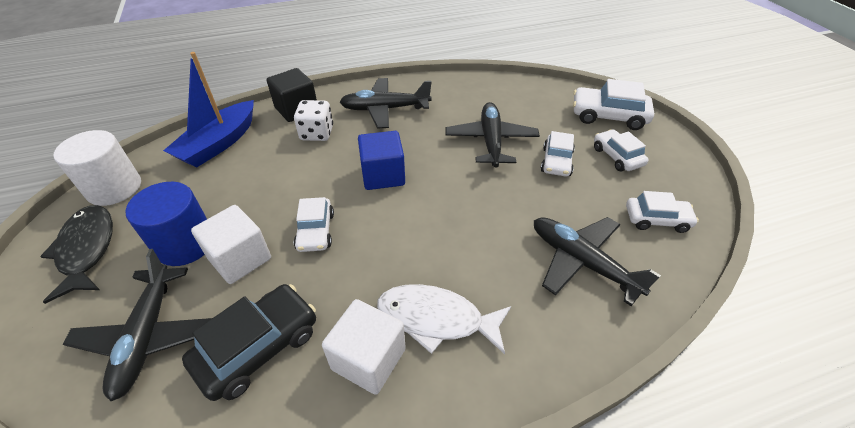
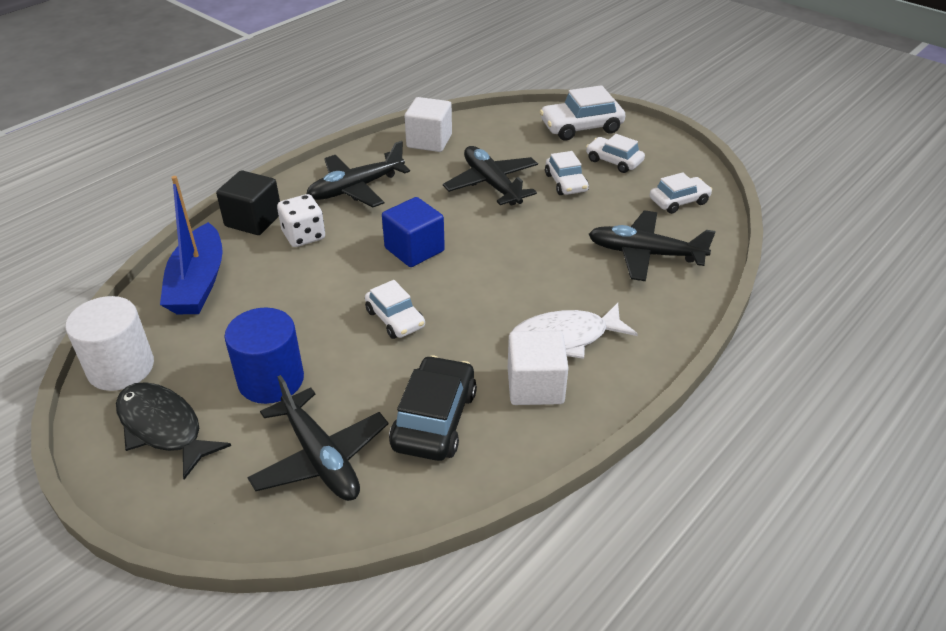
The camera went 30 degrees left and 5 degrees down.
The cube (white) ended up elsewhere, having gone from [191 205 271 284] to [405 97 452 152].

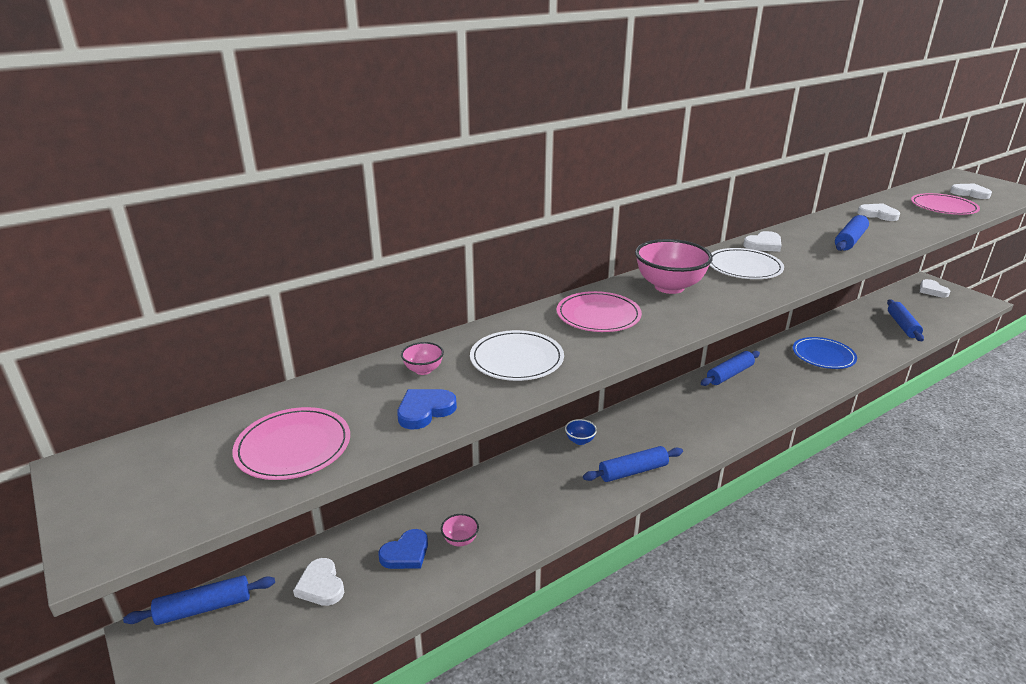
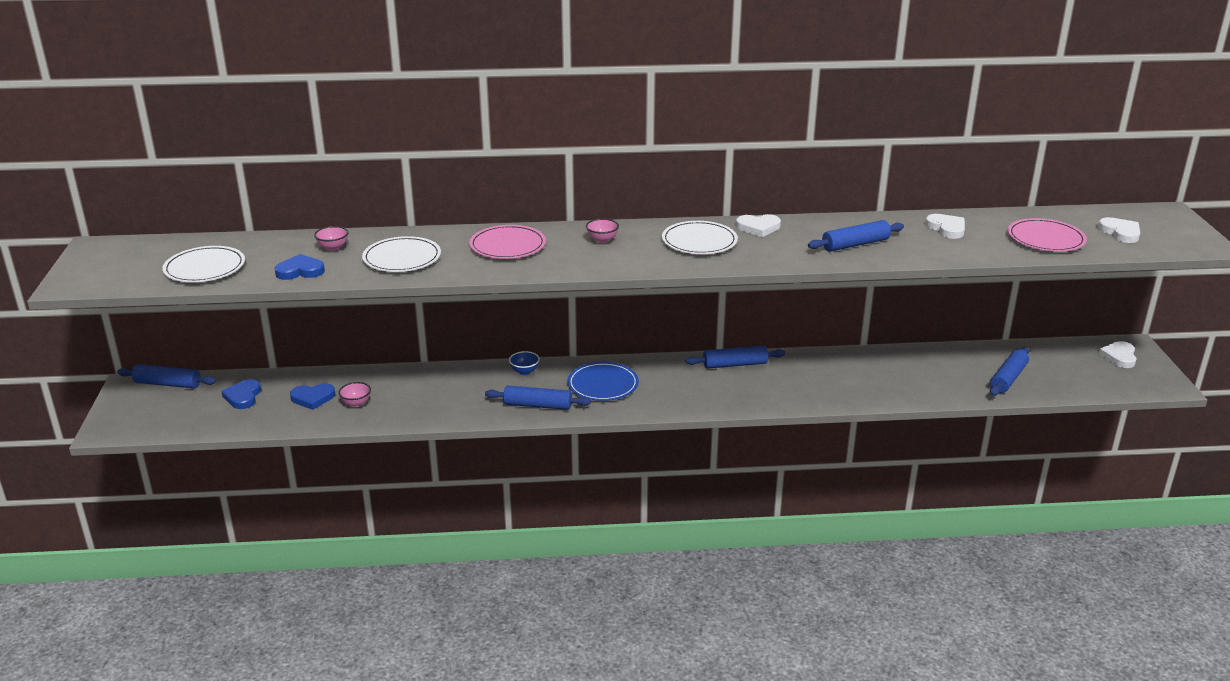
The camera went 30 degrees right and 0 degrees up.
What was the plate (rose-pink) at [232 407 350 480] turned into the plate (white) at [162 246 245 282].
What was the heart shape (white) at [293 558 344 606] turned into the heart shape (blue) at [221 379 261 409].
The plate (blue) ended up elsewhere, having gone from [793 337 857 369] to [568 362 639 401].
The size of the bowl (rose-pink) at [635 239 713 294] changed by a factor of 0.46.

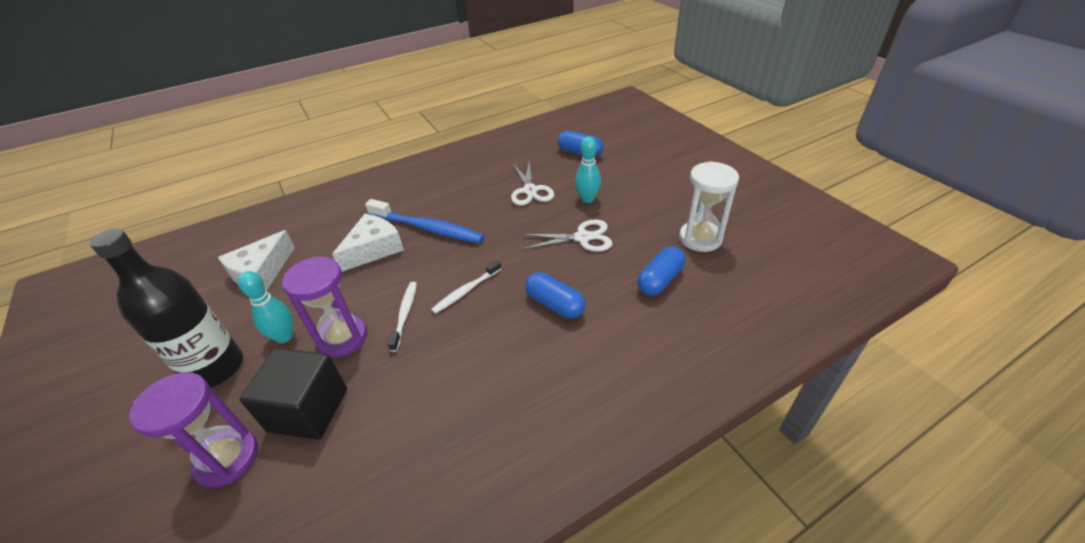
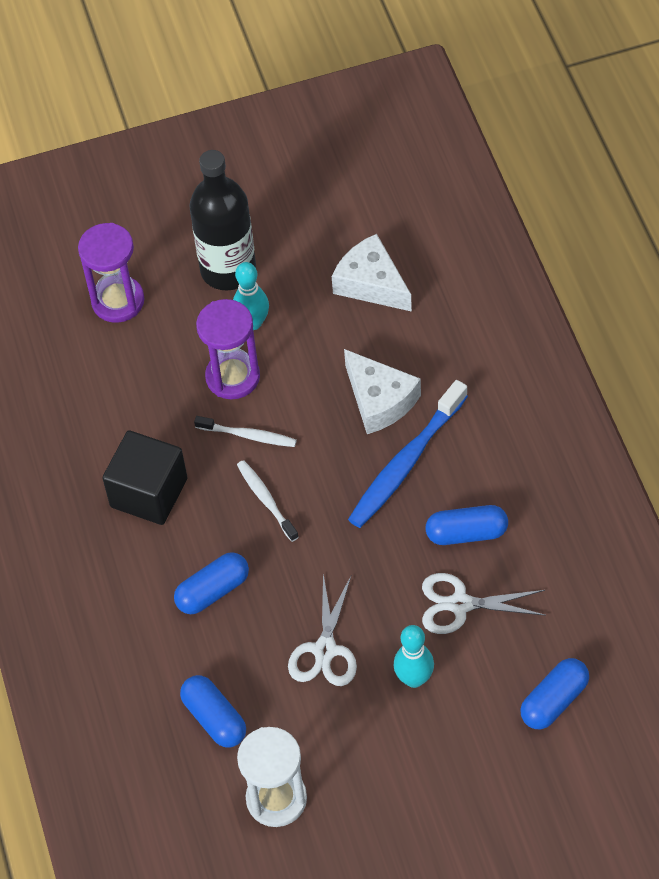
The camera went 105 degrees right and 15 degrees up.
The cube (black) ended up elsewhere, having gone from [240 348 347 440] to [102 430 187 525].
The second view gained the pill (blue) at [426 505 508 545].

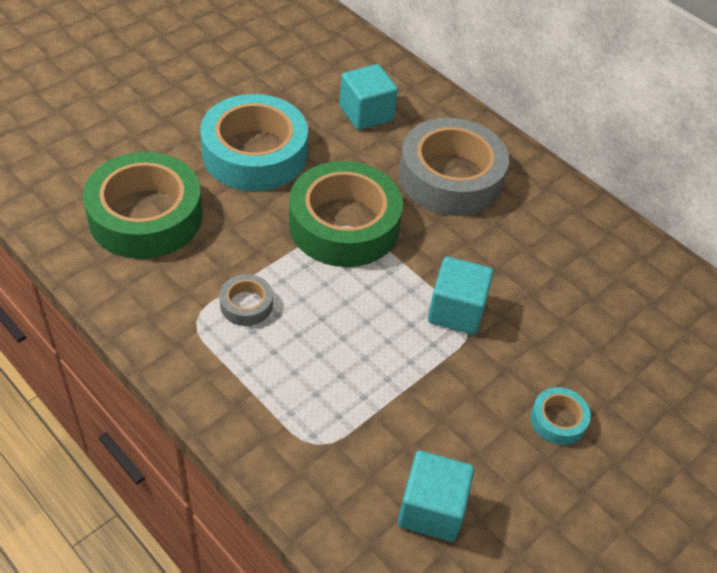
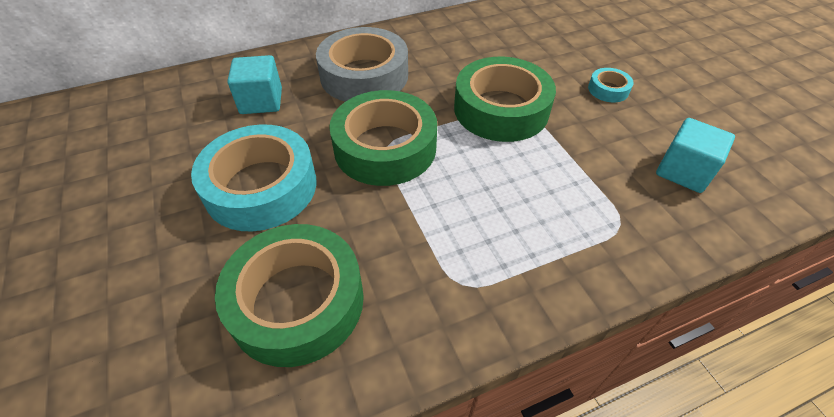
The camera went 65 degrees left and 0 degrees up.
Where the cube (aqua) stood at [428 256 493 335], the sticky tape (emerald) came to stand at [454 57 556 142].
The second view lost the sticky tape (grey) at [219 274 273 326].

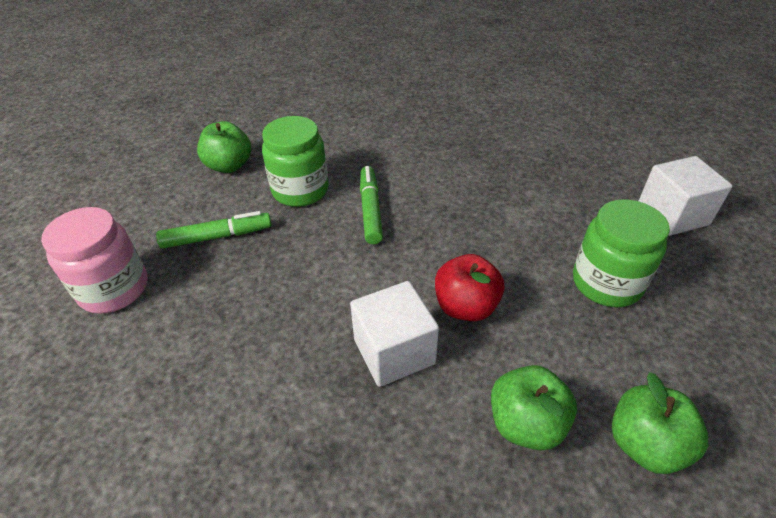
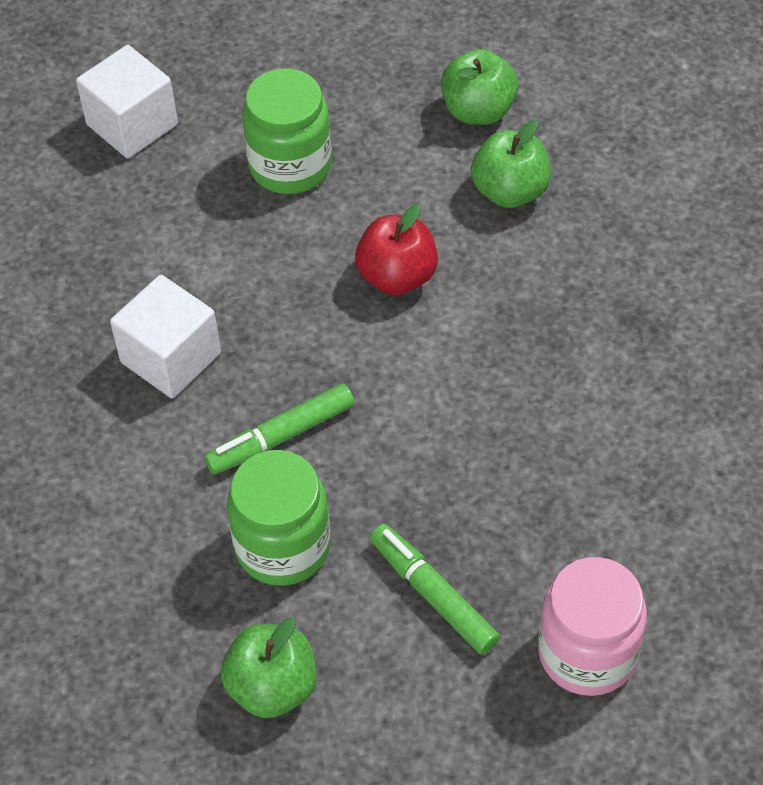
The camera went 115 degrees left and 10 degrees up.
The cube (white) ended up elsewhere, having gone from [350 281 439 387] to [110 275 221 398].

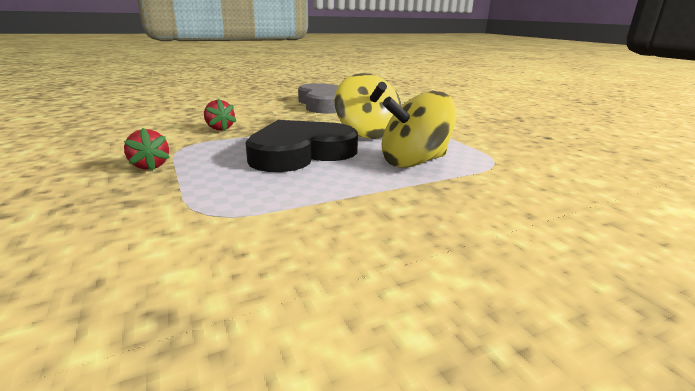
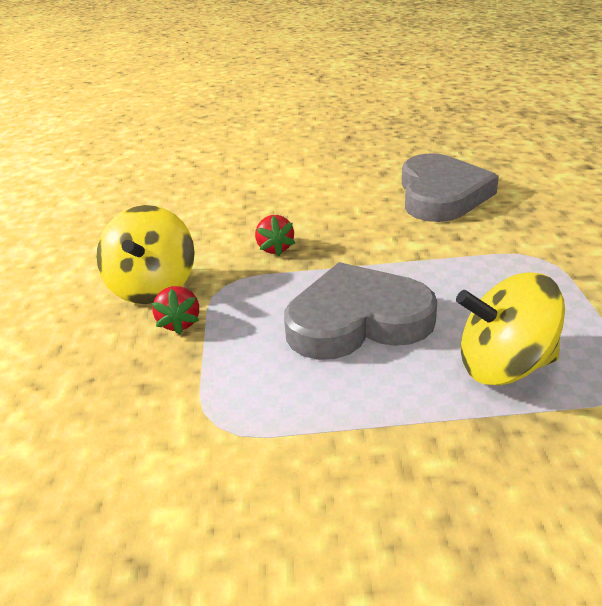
The camera went 25 degrees right and 10 degrees up.
The spinning top (yellow) ended up elsewhere, having gone from [334 73 401 139] to [96 205 195 304].
What was the heart shape (black) at [245 120 358 172] turned into the heart shape (grey) at [284 262 437 360].

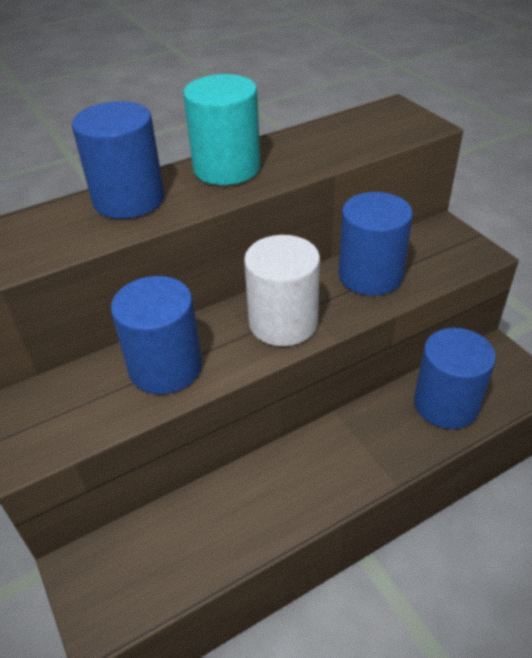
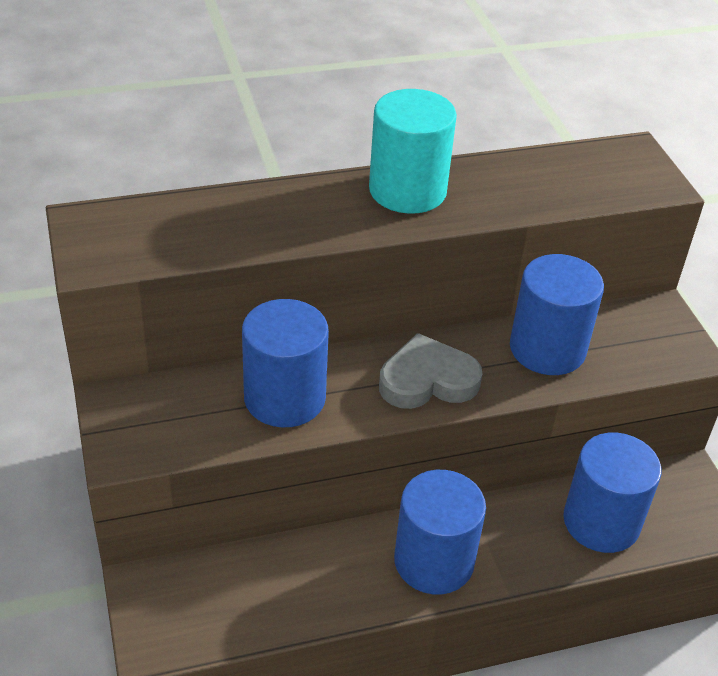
The camera went 10 degrees right and 0 degrees up.
Where the cylinder (white) stood at [244 235 320 346], the heart shape (grey) came to stand at [379 333 482 409].
The cylinder (blue) ended up elsewhere, having gone from [72 101 164 219] to [394 470 486 595].

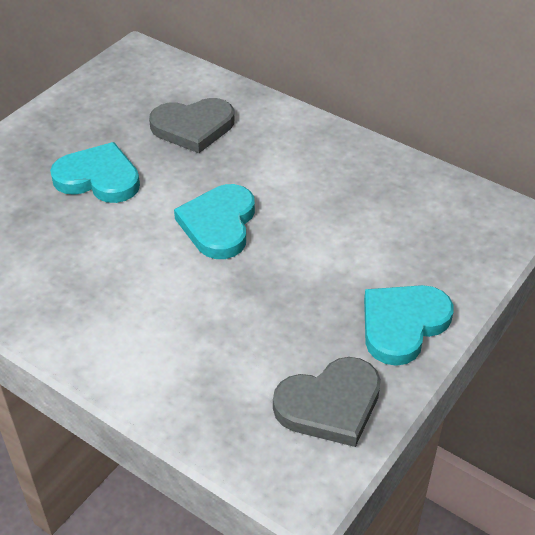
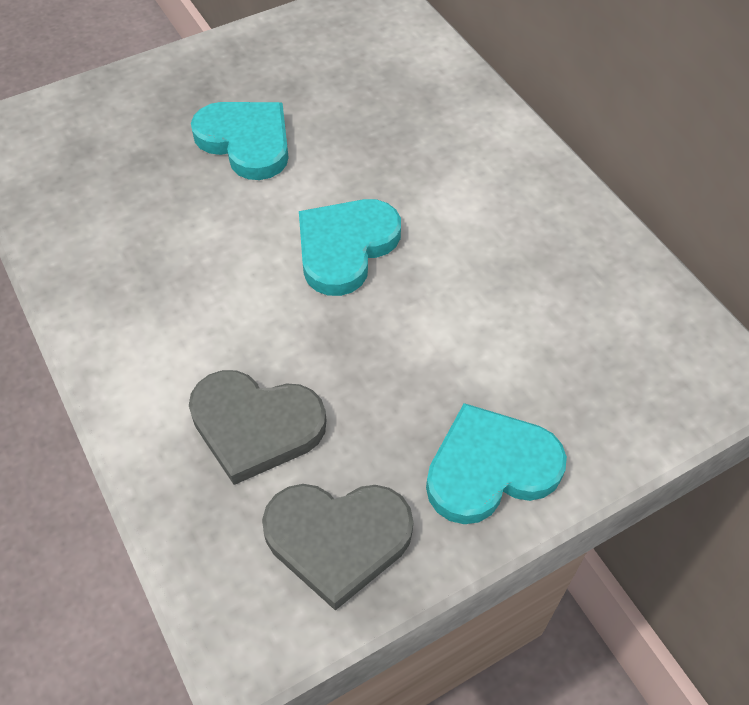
The camera went 25 degrees right and 10 degrees up.
The heart shape (grey) ended up elsewhere, having gone from [149 98 234 153] to [189 370 327 485].

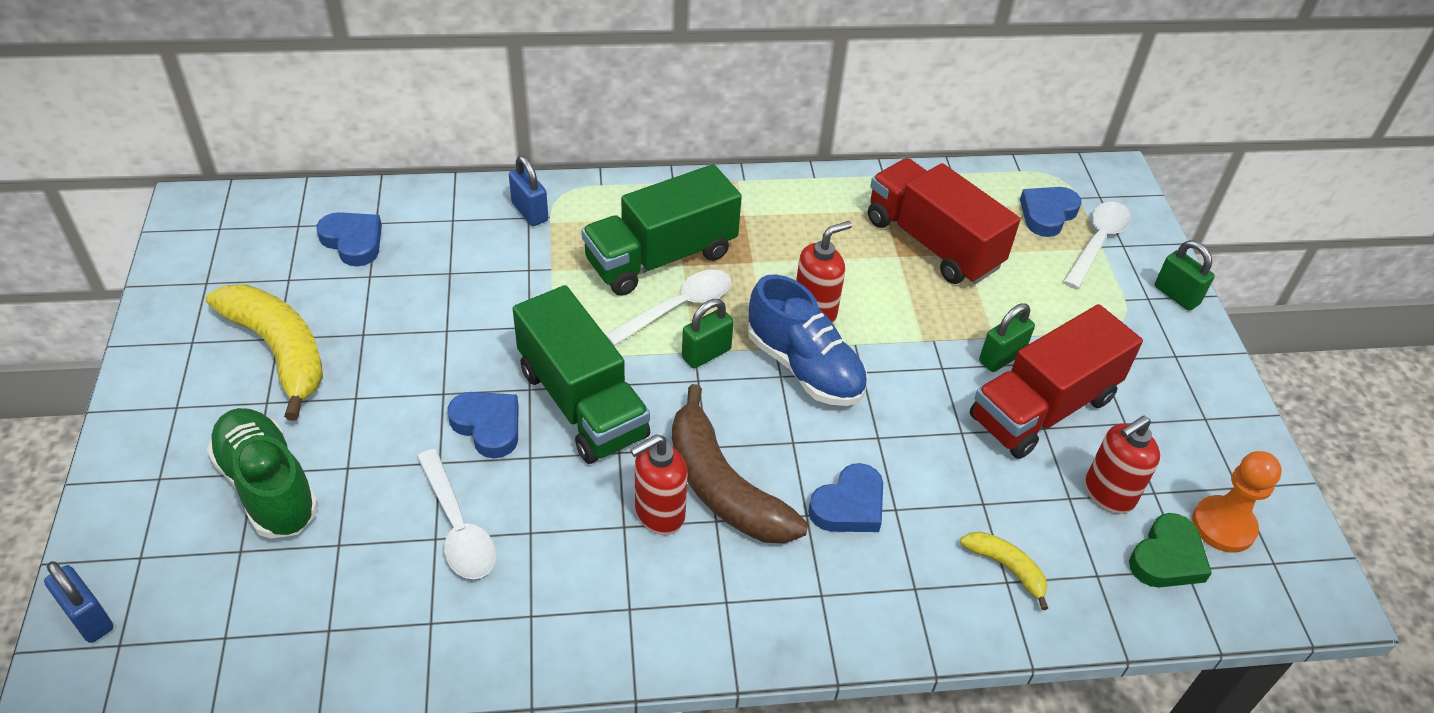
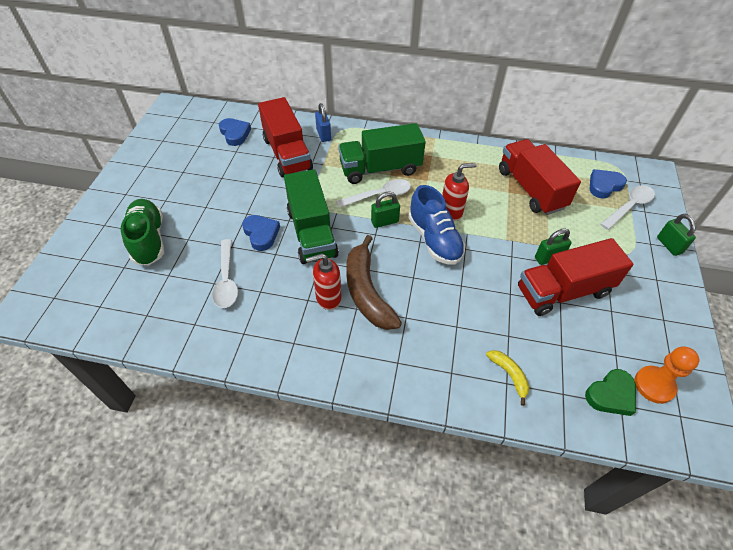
The camera went 20 degrees right and 5 degrees up.
The second view gained the lorry (red) at [258 97 313 178].
The second view lost the padlock (blue) at [44 561 113 643].
The second view lost the banana fruit (yellow) at [206 284 323 421].
The second view lost the heart shape (blue) at [808 463 883 532].
The second view lost the soap pump (red) at [1085 416 1160 514].

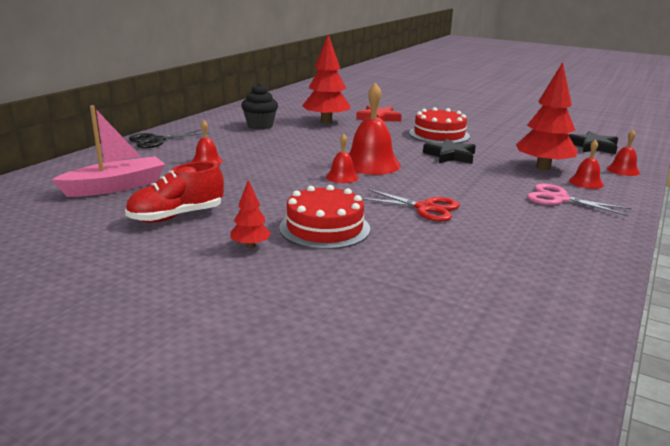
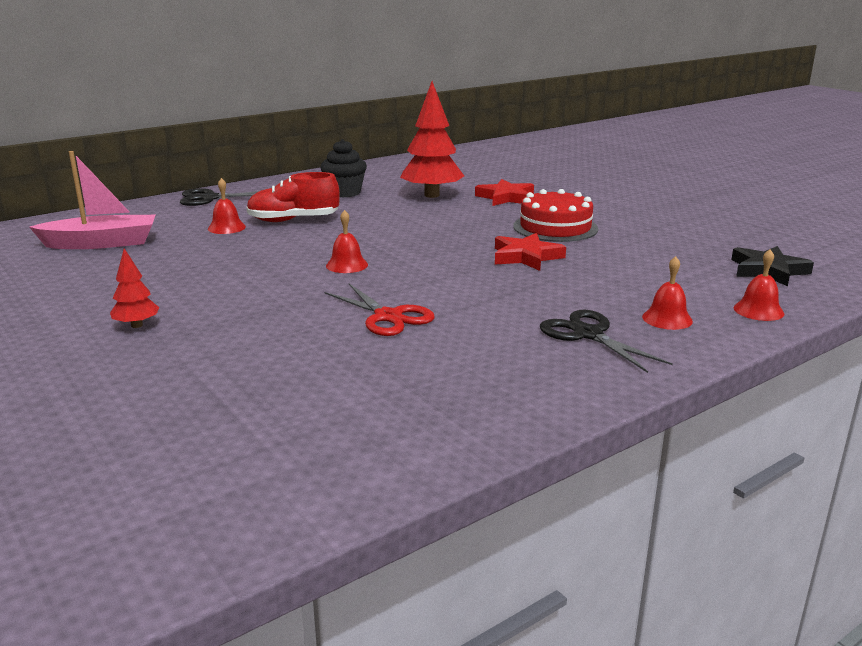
The camera went 25 degrees right and 0 degrees up.
The sneaker (red) ended up elsewhere, having gone from [125 161 224 223] to [246 172 340 222].
What was the five-pointed star (black) at [423 139 476 164] turned into the five-pointed star (red) at [495 233 566 271].
What was the shears (rose-pink) at [527 184 631 216] turned into the shears (black) at [540 310 673 373].
The second view lost the layer cake (red) at [279 185 370 249].
The second view lost the bell (red) at [349 83 401 175].
The second view lost the fir tree (red) at [516 62 578 170].

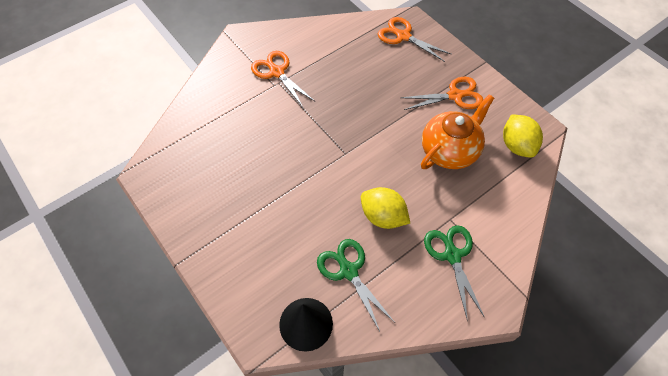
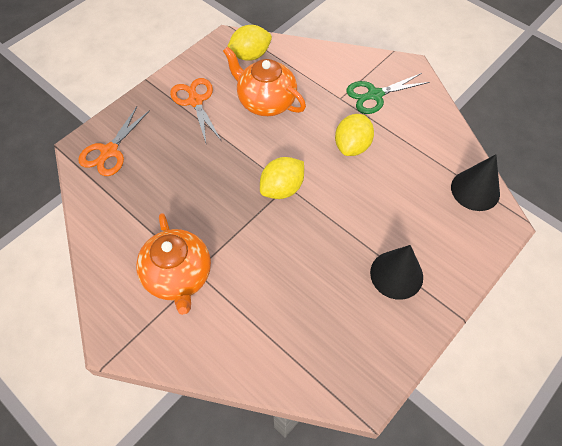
The camera went 100 degrees left and 0 degrees up.
Where the shears (orange) stood at [251 51 315 107], the teapot (orange) came to stand at [136 213 211 315].
The second view gained the lemon (yellow) at [260 157 304 199].
The second view gained the cone shape (black) at [370 245 423 300].
The second view lost the shears (emerald) at [317 239 394 331].

